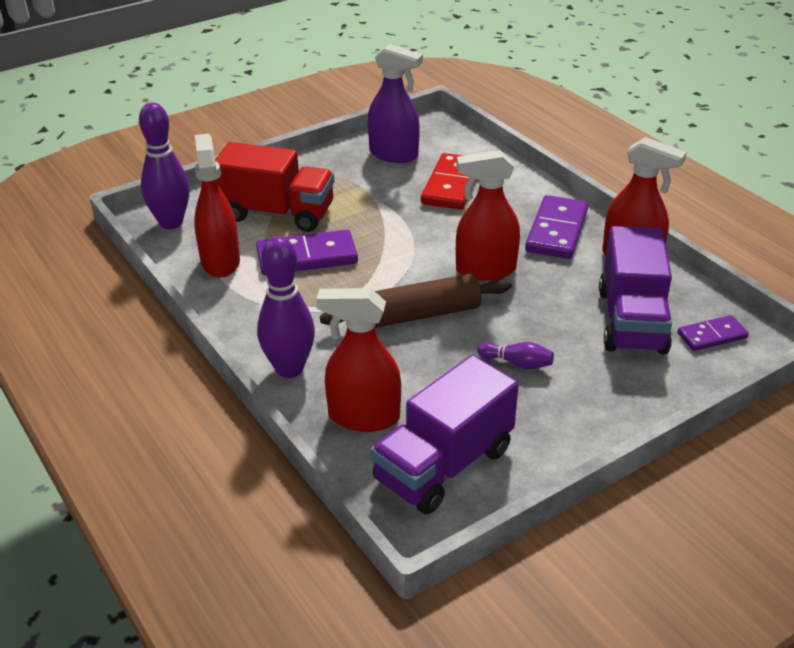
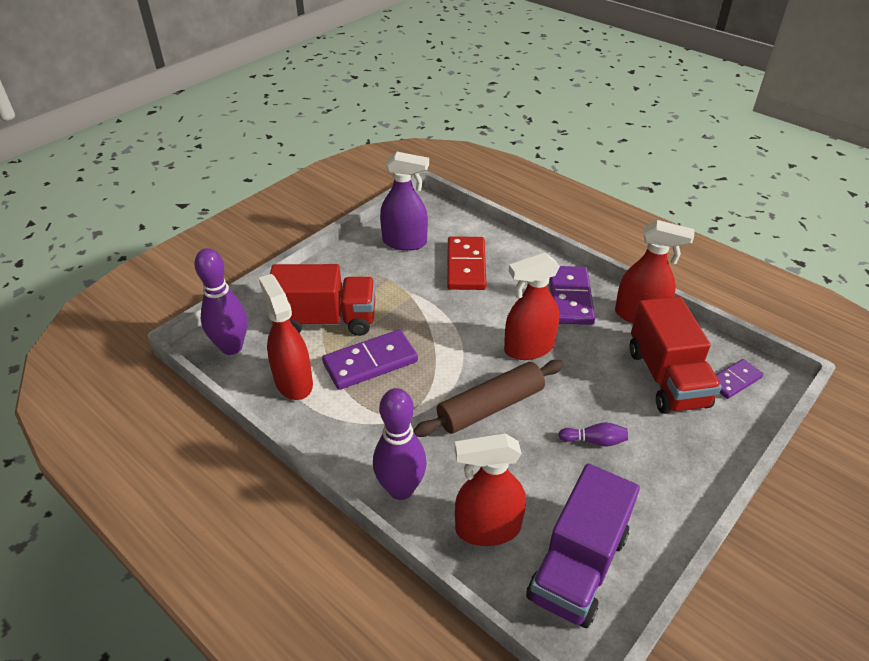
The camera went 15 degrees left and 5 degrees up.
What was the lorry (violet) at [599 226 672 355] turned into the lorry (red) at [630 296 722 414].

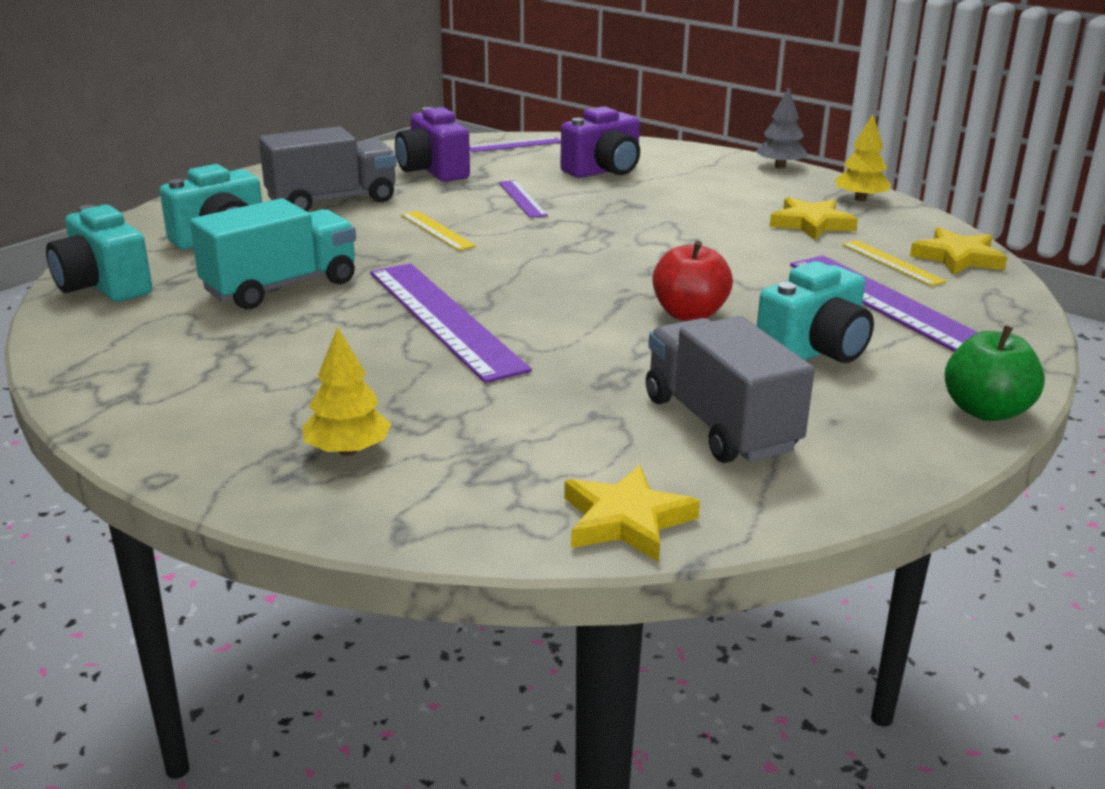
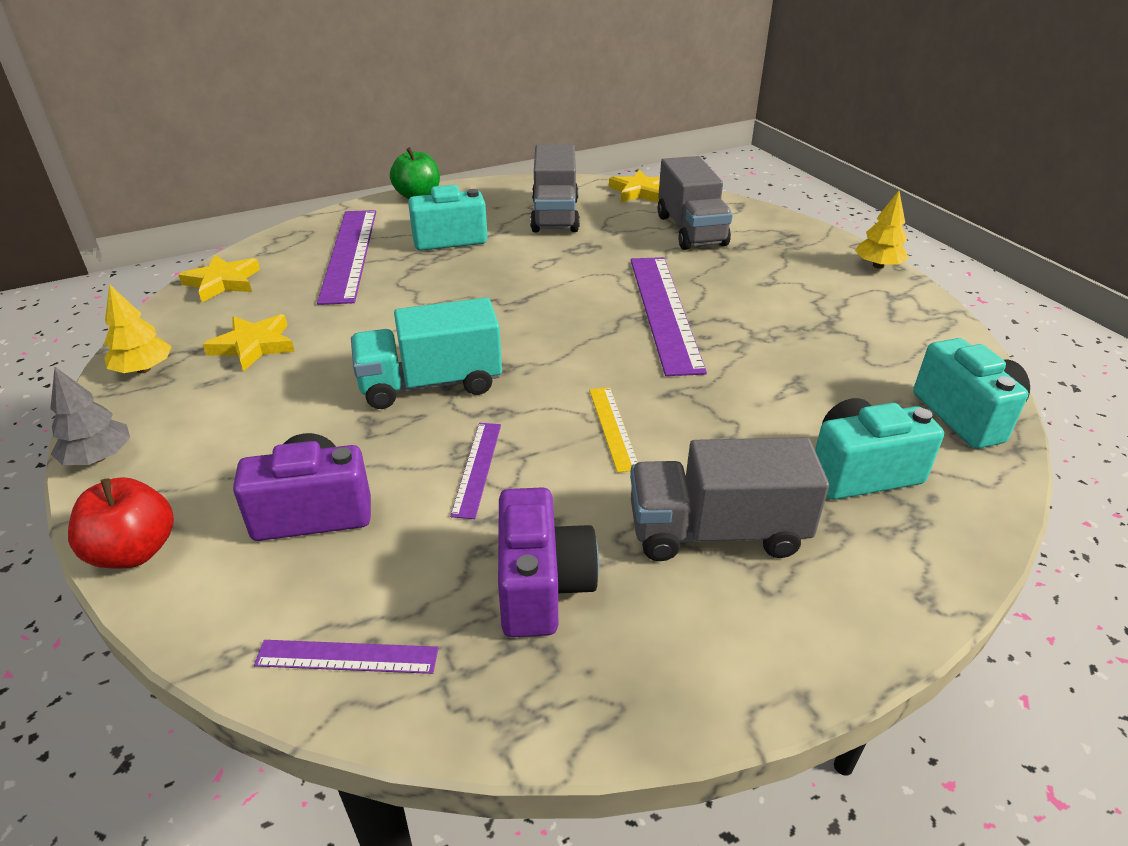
The camera went 155 degrees left and 10 degrees up.
The apple (red) ended up elsewhere, having gone from [653 241 733 321] to [68 477 174 568].
The lorry (aqua) ended up elsewhere, having gone from [190 198 356 309] to [351 298 502 409].
The second view gained the lorry (grey) at [658 156 733 250].
The fir tree (yellow) ended up elsewhere, having gone from [302 327 391 456] to [855 191 909 269].
The second view lost the straightedge (yellow) at [842 240 947 286].

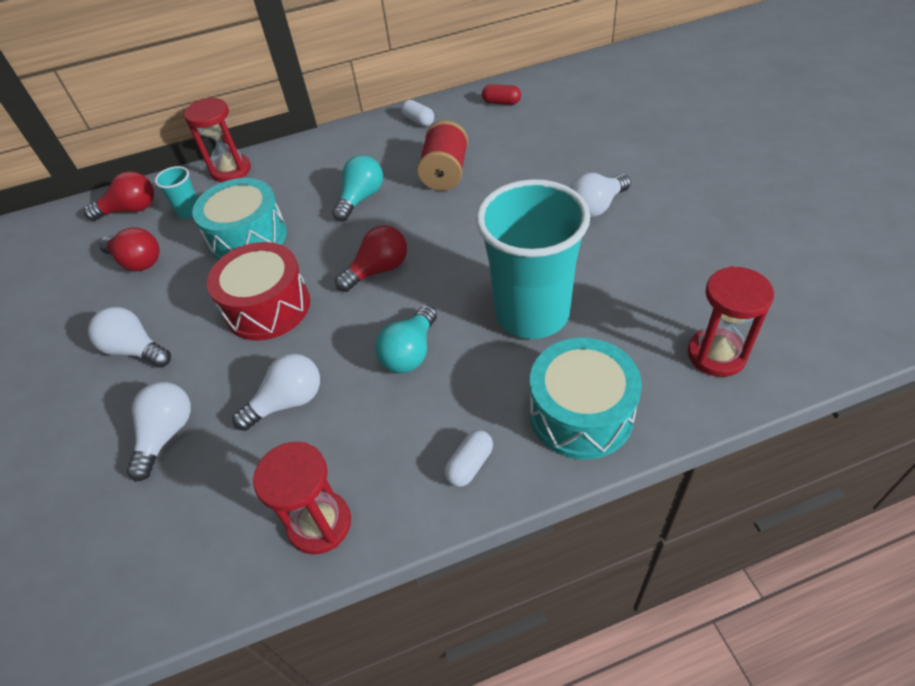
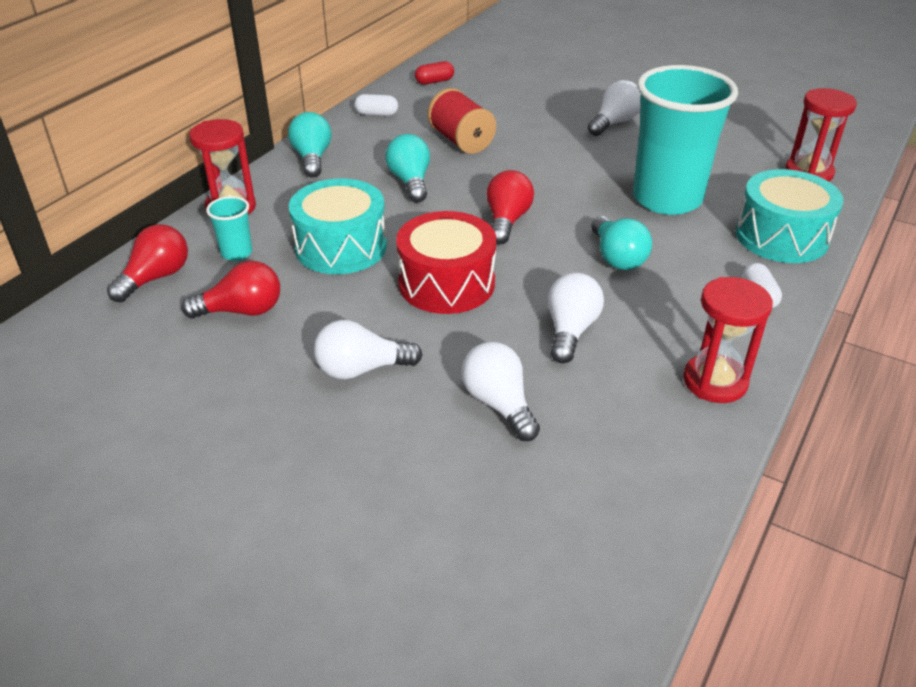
The camera went 45 degrees left and 10 degrees down.
The second view gained the lightbulb (aqua) at [288 112 332 178].
The lightbulb (white) at [570 173 631 218] ended up facing another way, 150 degrees counterclockwise from before.

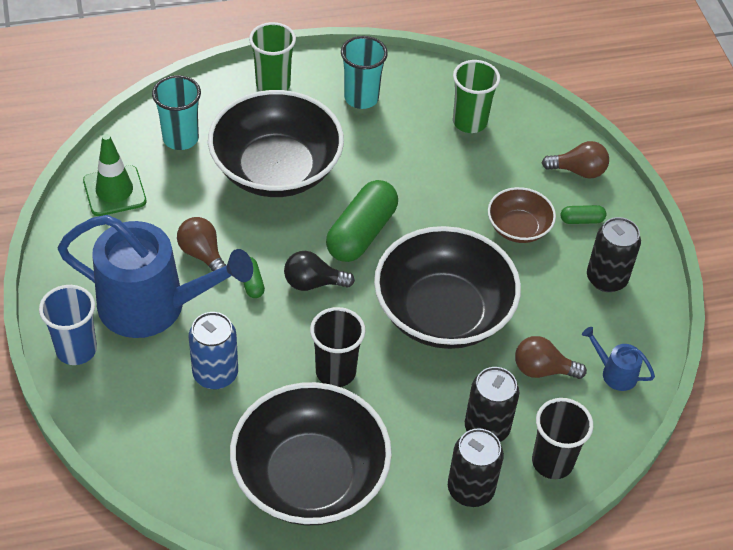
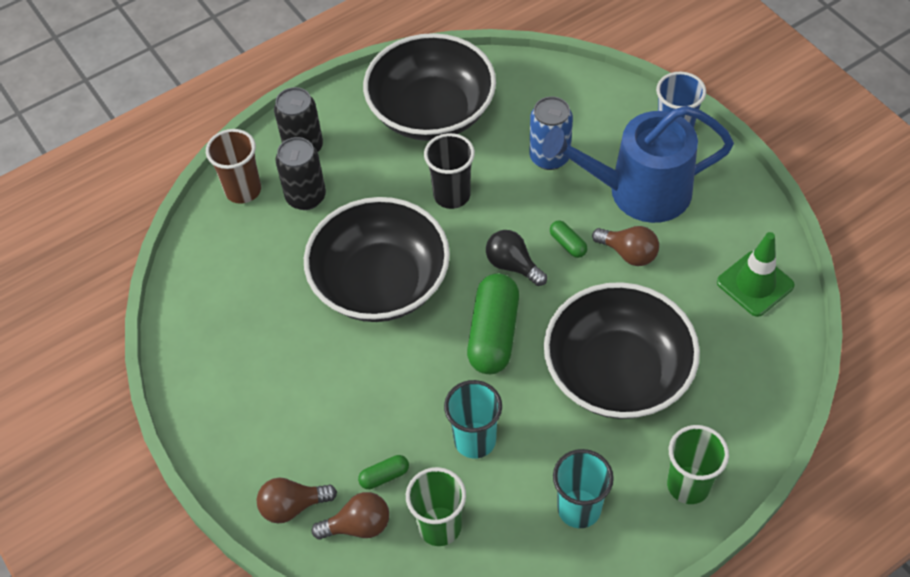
The camera went 165 degrees right and 5 degrees up.
What was the tumbler (black) at [532 398 593 479] turned into the tumbler (brown) at [206 129 261 204].
The lightbulb (brown) ended up elsewhere, having gone from [515 336 587 379] to [312 492 389 540].
The pill (emerald) ended up elsewhere, having gone from [561 205 606 224] to [358 455 409 489].
The tumbler (aqua) ended up elsewhere, having gone from [152 75 201 150] to [444 380 502 459].
The lightbulb (black) at [284 251 355 291] ended up facing another way, 120 degrees counterclockwise from before.
The second view lost the bowl (brown) at [488 187 556 243].
The second view lost the sprinkling can (blue) at [582 327 655 391].
The second view lost the can (black) at [587 217 641 292].

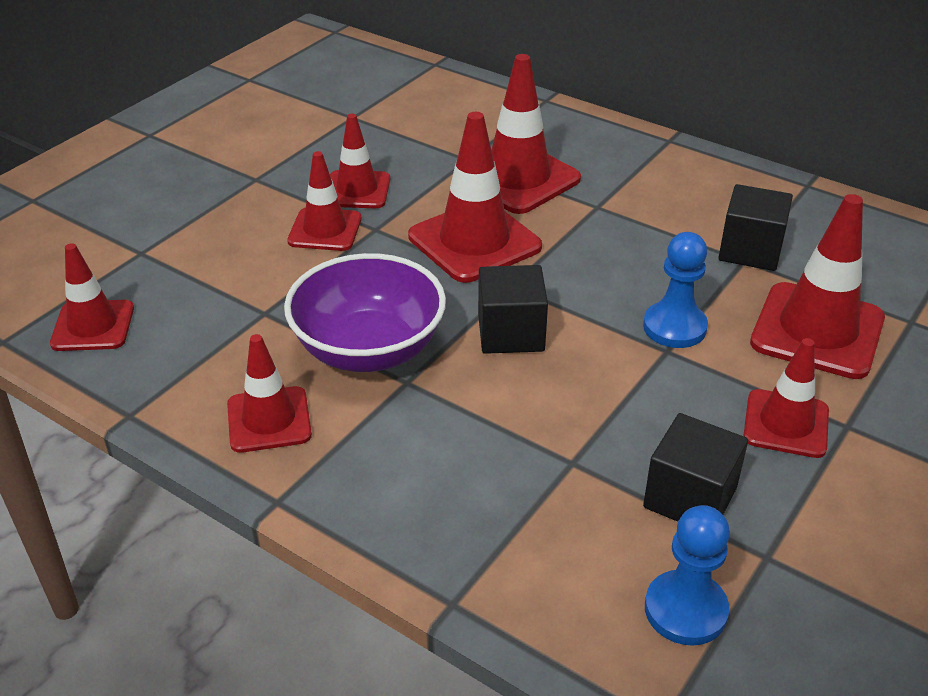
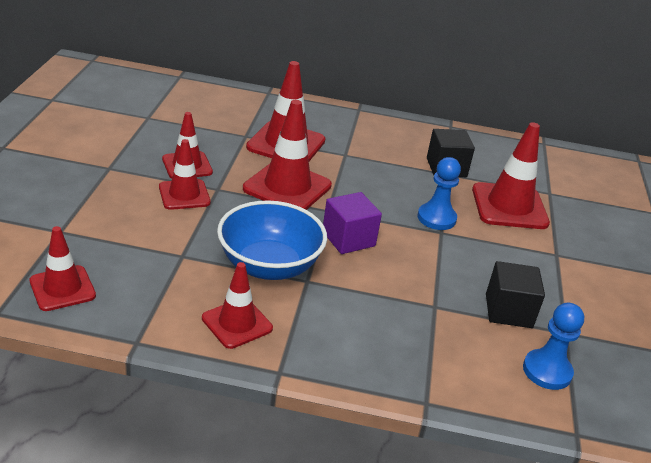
The camera went 30 degrees left and 5 degrees down.
What was the bowl (violet) at [284 253 446 372] turned into the bowl (blue) at [217 200 327 280].
What was the cube (black) at [478 265 548 354] turned into the cube (violet) at [323 192 382 254].
The second view lost the safety cone (red) at [743 338 829 458].

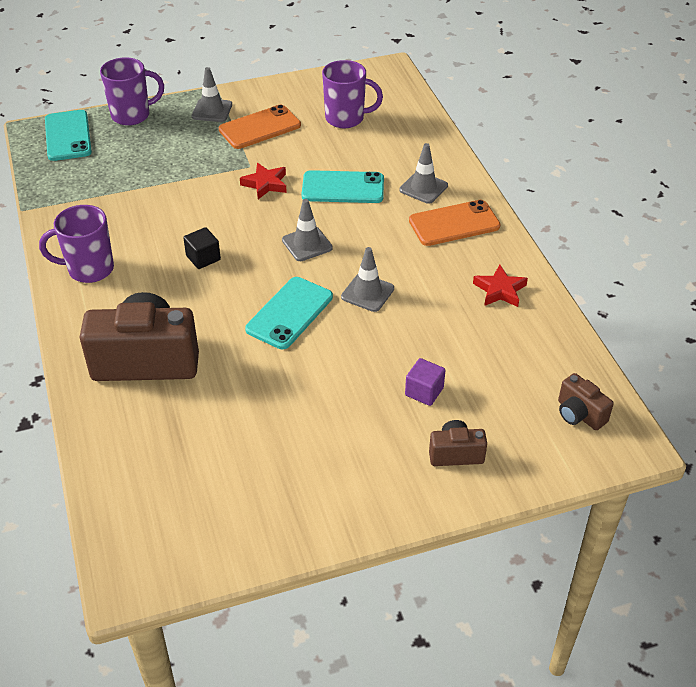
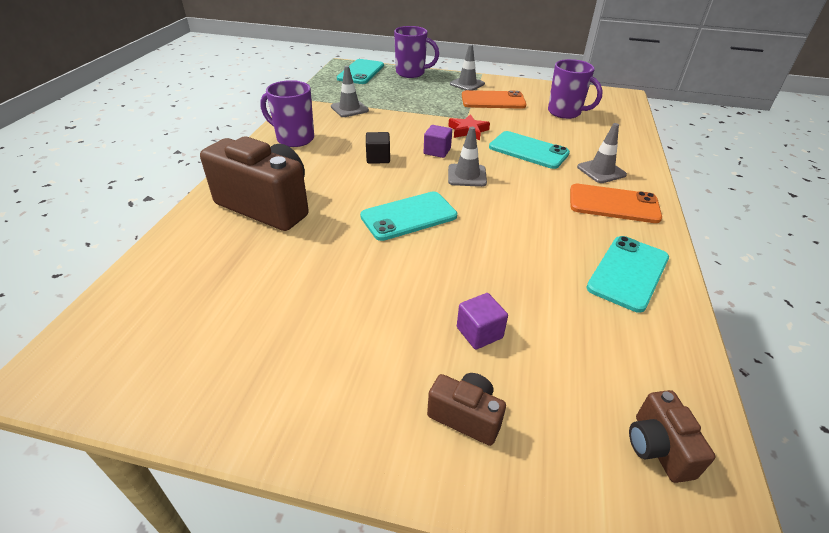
The camera went 30 degrees right and 5 degrees down.
The safety cone (grey) ended up elsewhere, having gone from [341 247 394 312] to [331 66 369 117].
The second view gained the cube (violet) at [424 125 452 158].
Where the five-pointed star (red) stood at [473 265 528 307], the smartphone (aqua) came to stand at [586 236 669 313].

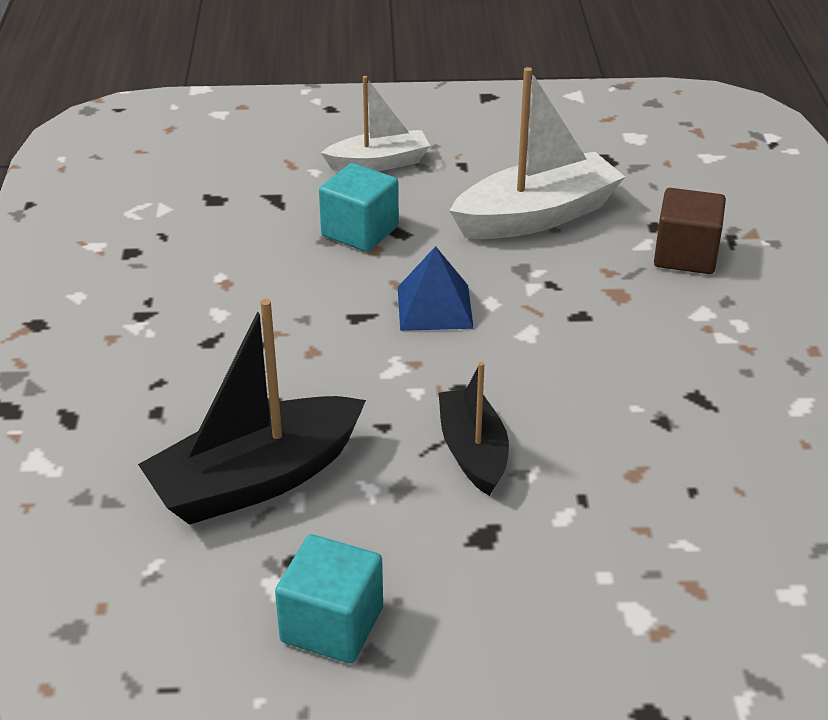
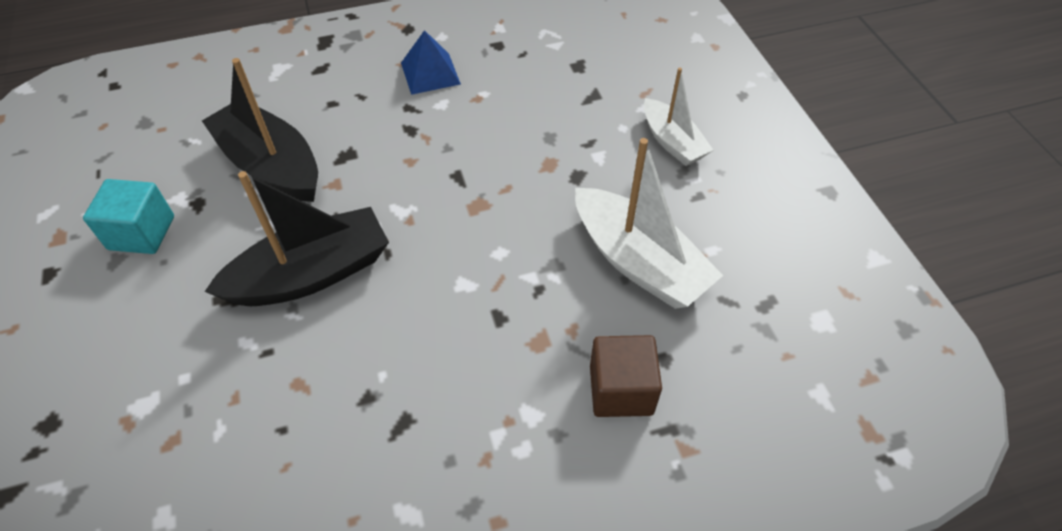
The camera went 75 degrees right and 15 degrees up.
The size of the sailboat (black) at [439 362 509 496] changed by a factor of 1.62.
The pyramid (blue) ended up elsewhere, having gone from [398 246 474 331] to [401 30 461 95].
The second view lost the cube (aqua) at [319 163 399 252].

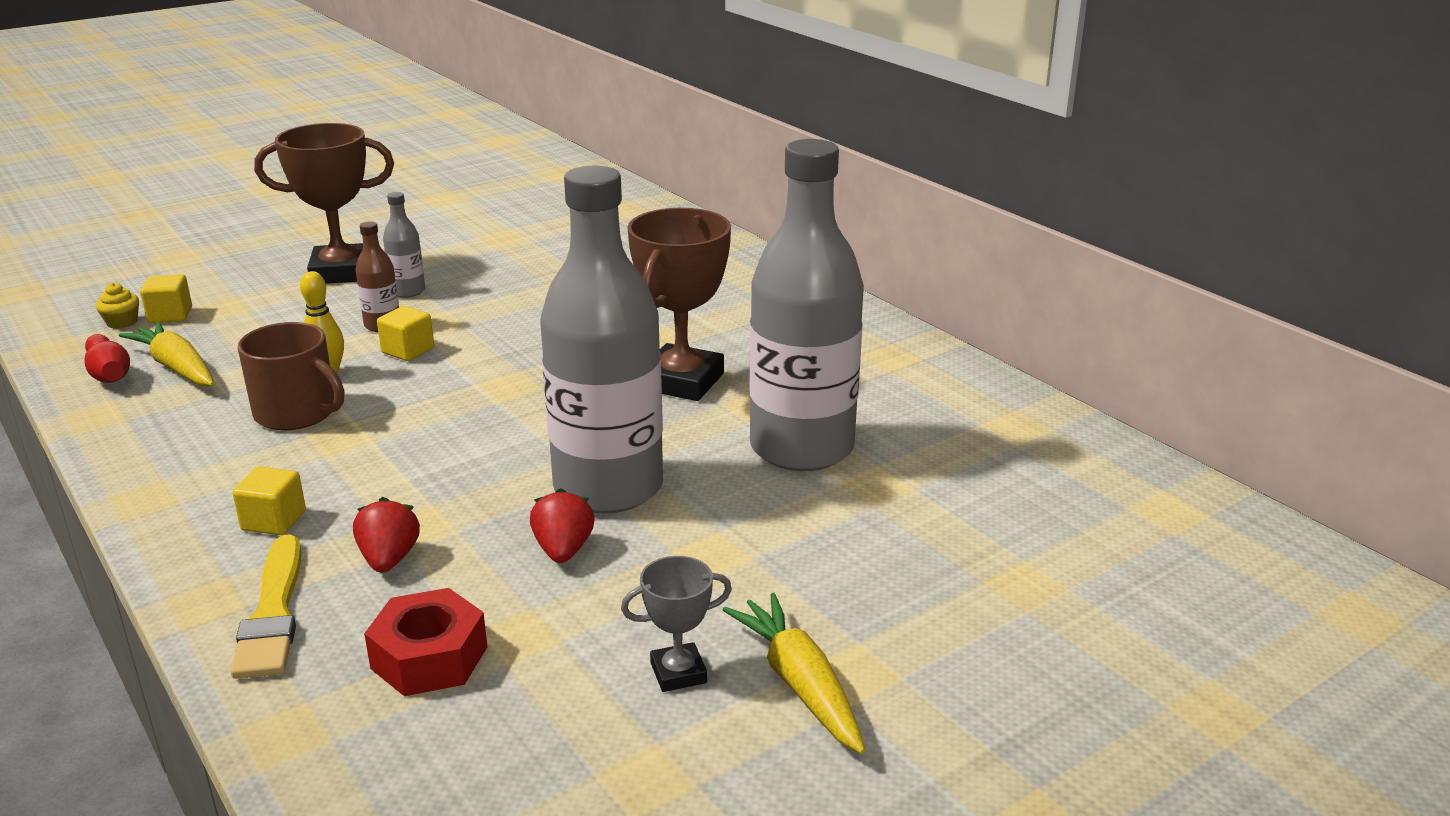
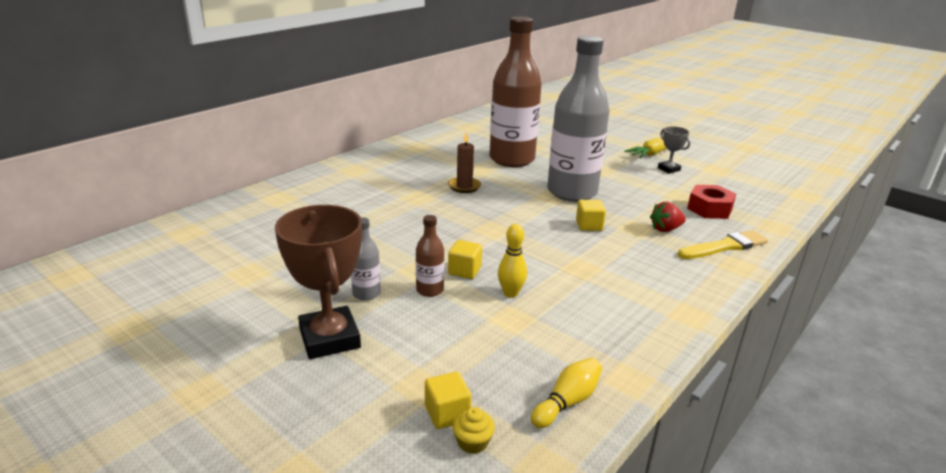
The camera went 105 degrees left and 0 degrees up.
Where the prize cup (brown) stood at [627 208 731 401], the pillar candle (brown) came to stand at [448 132 481 193].
What was the flask (grey) at [749 139 864 471] turned into the flask (brown) at [489 16 542 167].
What was the skittle (red) at [84 334 130 383] turned into the skittle (yellow) at [531 358 602 428].
The cube (yellow) ended up elsewhere, having gone from [233 467 306 535] to [576 200 606 231].
The second view lost the carrot (yellow) at [119 321 214 386].
The second view lost the coffee mug (brown) at [238 322 345 430].
The second view lost the berry (red) at [530 488 595 563].

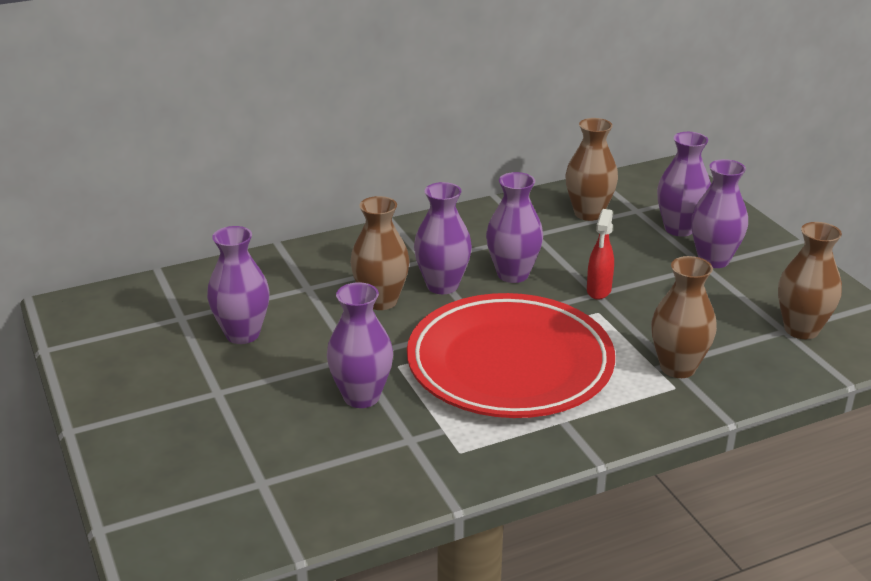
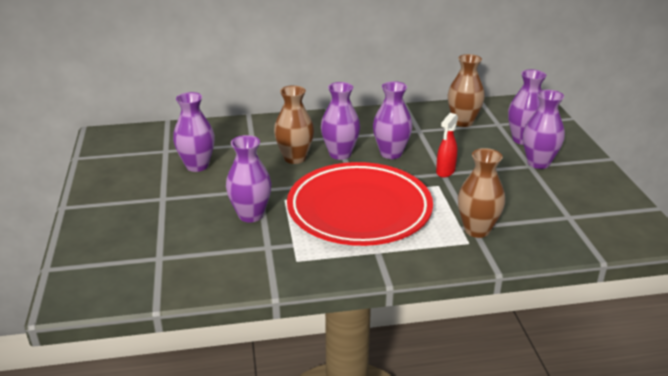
The camera went 15 degrees right and 0 degrees up.
The second view lost the flower vase (brown) at [778 222 842 339].

